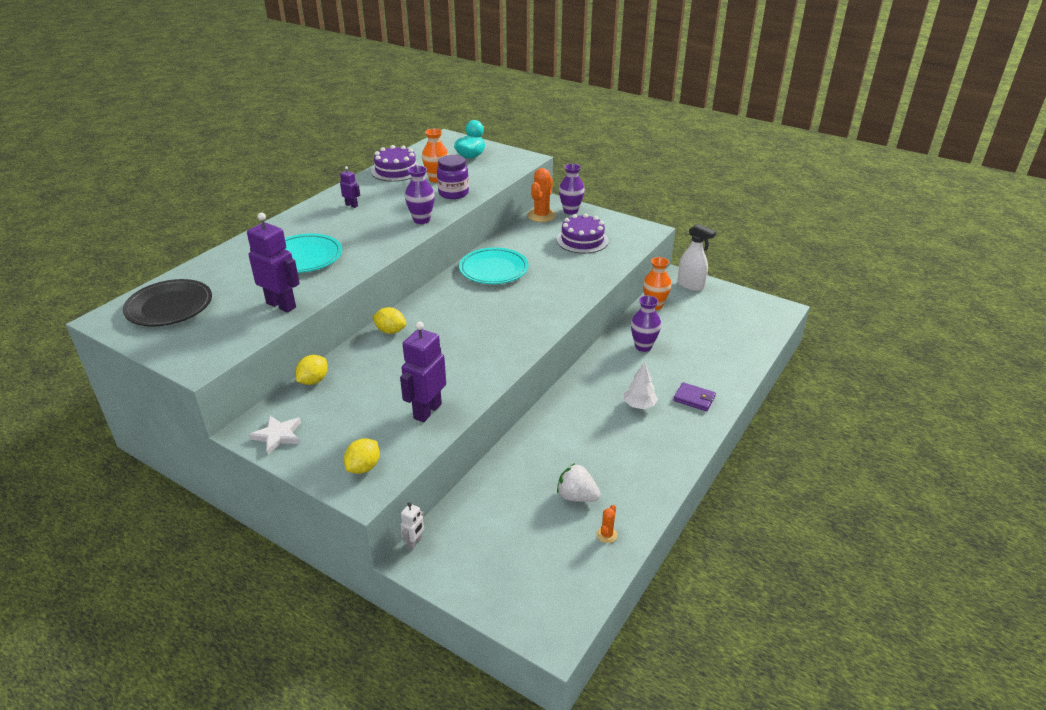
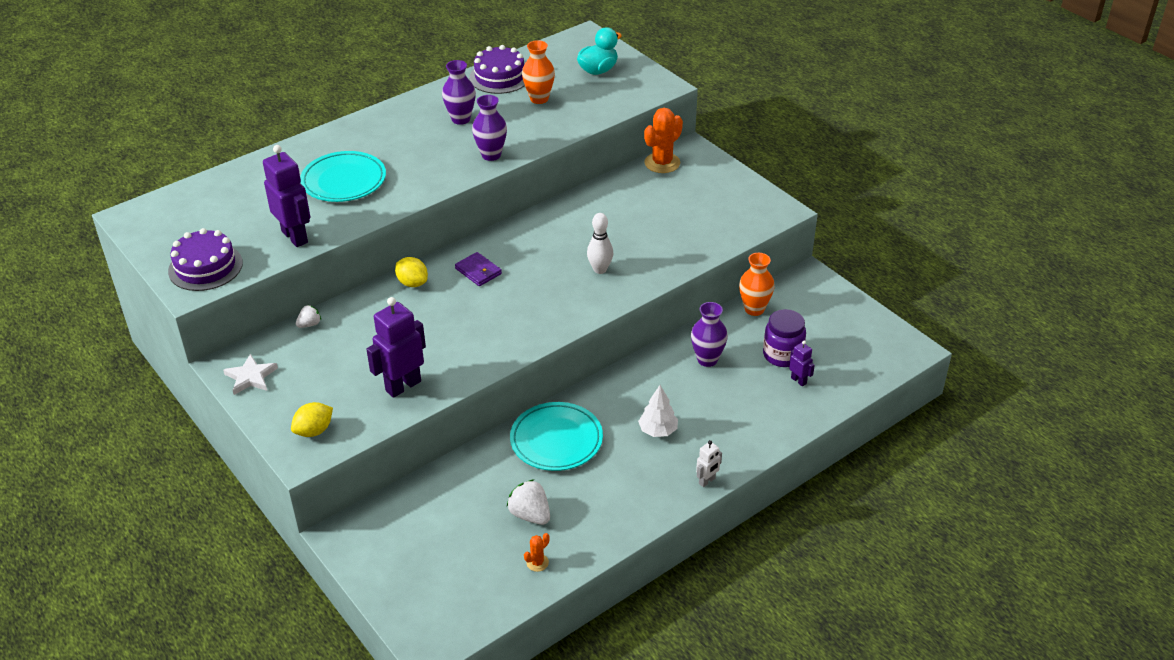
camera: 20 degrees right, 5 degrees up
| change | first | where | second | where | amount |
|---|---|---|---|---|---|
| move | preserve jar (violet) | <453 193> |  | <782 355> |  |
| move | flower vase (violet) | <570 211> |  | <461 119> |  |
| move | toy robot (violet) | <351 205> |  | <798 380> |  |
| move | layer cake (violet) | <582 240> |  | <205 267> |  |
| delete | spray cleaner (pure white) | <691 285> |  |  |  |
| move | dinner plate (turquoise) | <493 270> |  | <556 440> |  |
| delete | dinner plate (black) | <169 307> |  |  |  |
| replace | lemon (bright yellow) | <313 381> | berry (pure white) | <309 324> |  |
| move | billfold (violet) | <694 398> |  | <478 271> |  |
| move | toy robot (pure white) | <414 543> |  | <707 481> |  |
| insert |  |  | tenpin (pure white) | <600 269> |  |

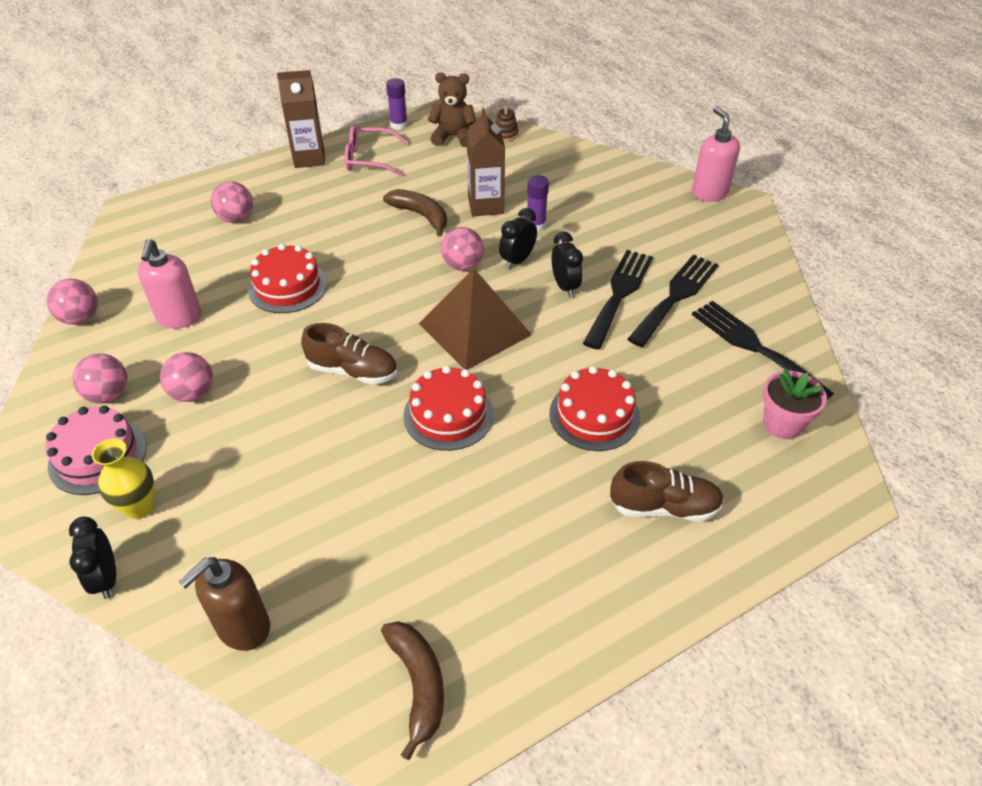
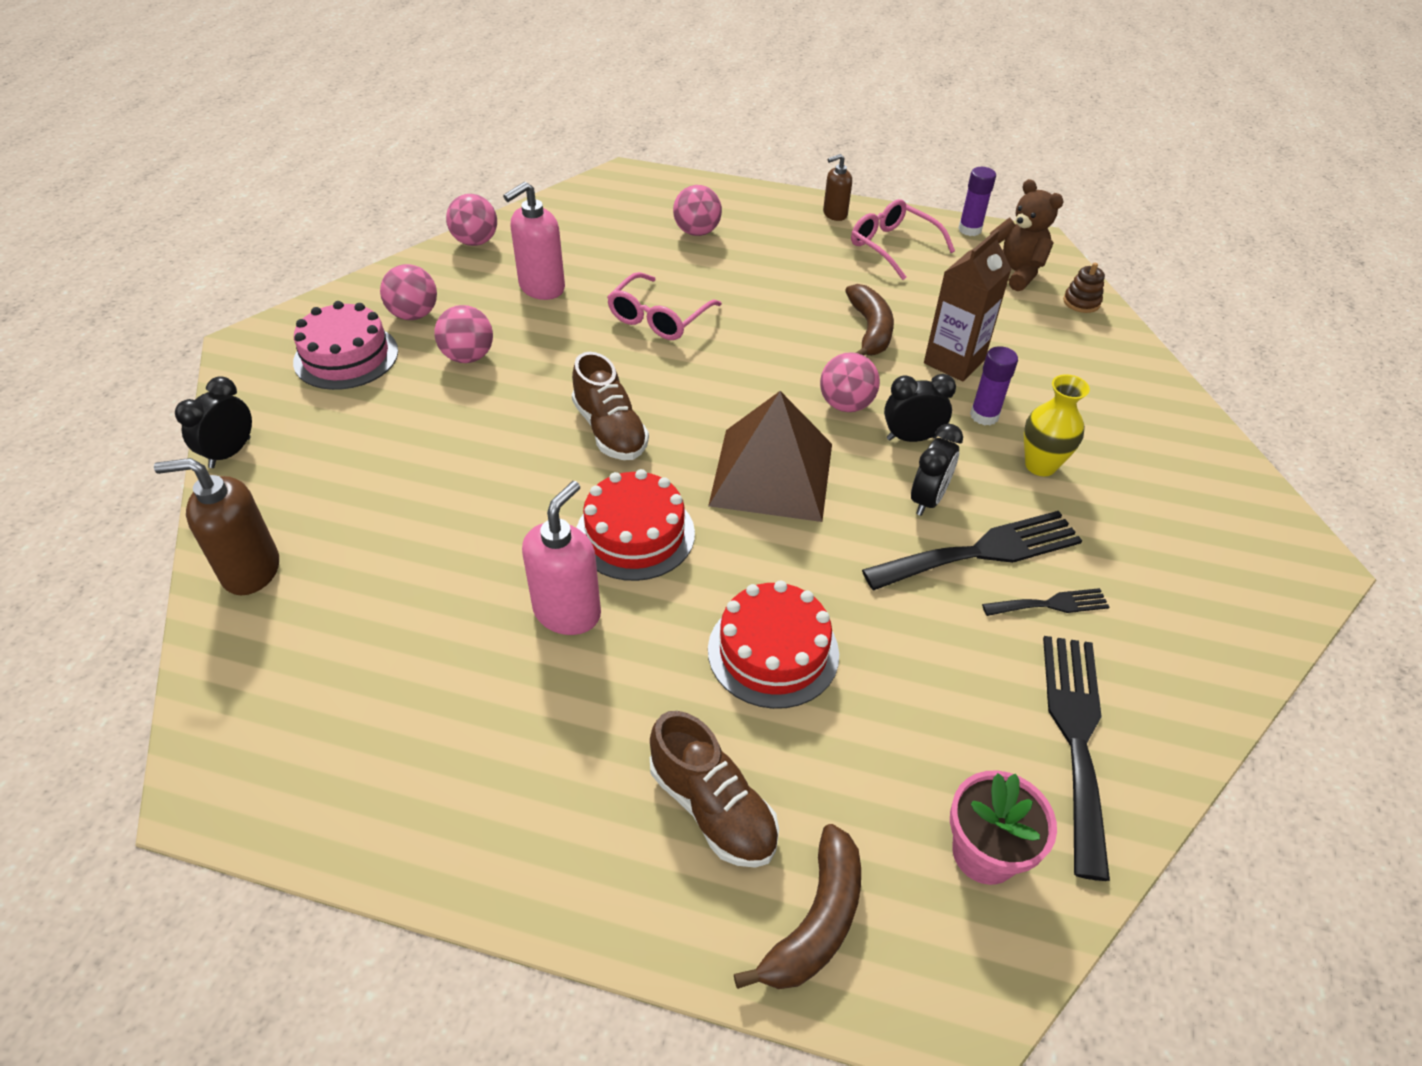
camera: 45 degrees right, 0 degrees up
| change | first | where | second | where | amount |
|---|---|---|---|---|---|
| replace | juice carton (brown) | <309 158> | soap pump (brown) | <834 214> |  |
| move | soap pump (rose-pink) | <709 193> |  | <567 612> |  |
| replace | layer cake (red) | <288 286> | spectacles (rose-pink) | <659 318> |  |
| resize | dinner fork (black) | <675 296> |  | <1051 604> | x0.53 |
| move | flower vase (bright yellow) | <139 507> |  | <1040 465> |  |
| move | toy banana (brown) | <418 685> |  | <816 921> |  |

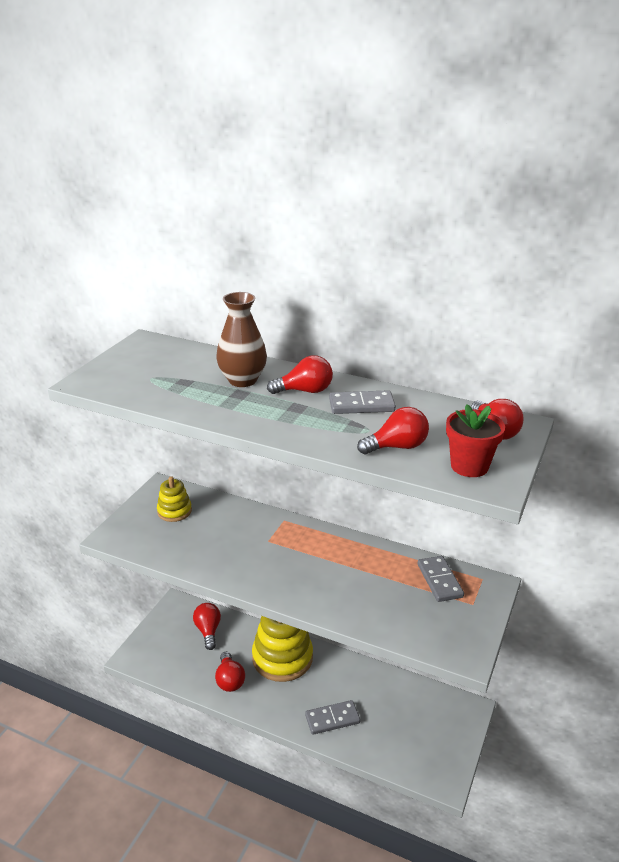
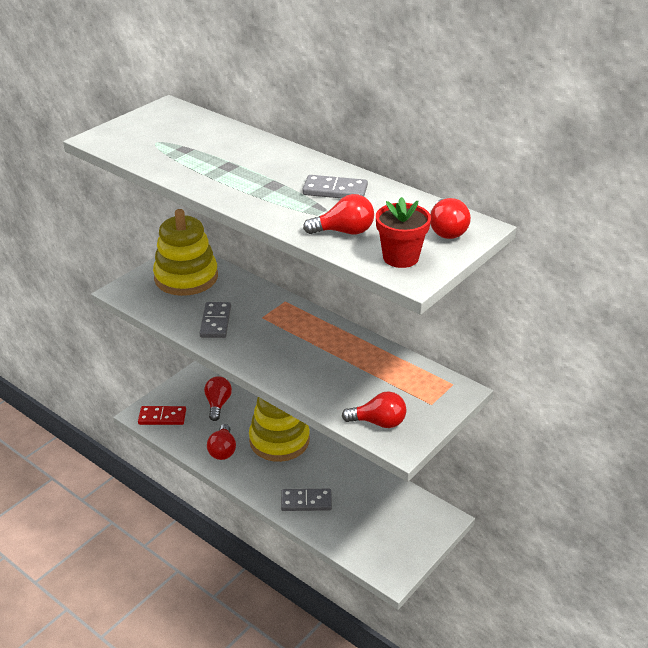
camera: 15 degrees right, 5 degrees up
| change | first | where | second | where | amount |
|---|---|---|---|---|---|
| delete | flower vase (brown) | <242 380> |  |  |  |
| move | lightbulb (red) | <305 391> |  | <378 422> |  |
| resize | ring stacker (bright yellow) | <174 511> |  | <186 277> | x1.91 |
| move | domino tile (ash-grey) | <439 580> |  | <215 322> |  |
| insert |  |  | domino tile (red) | <162 417> |  |

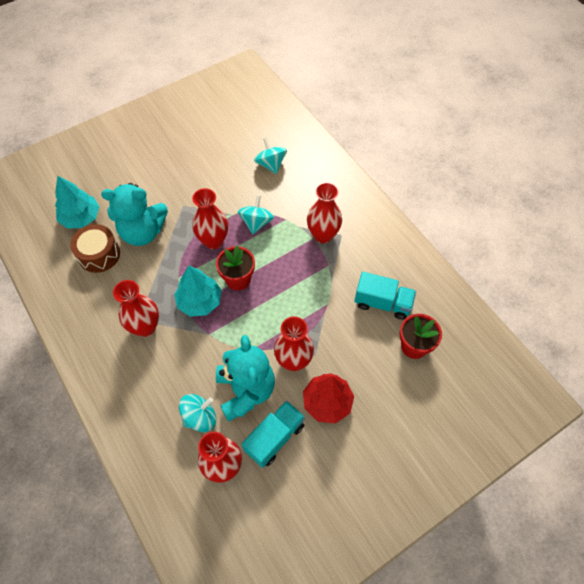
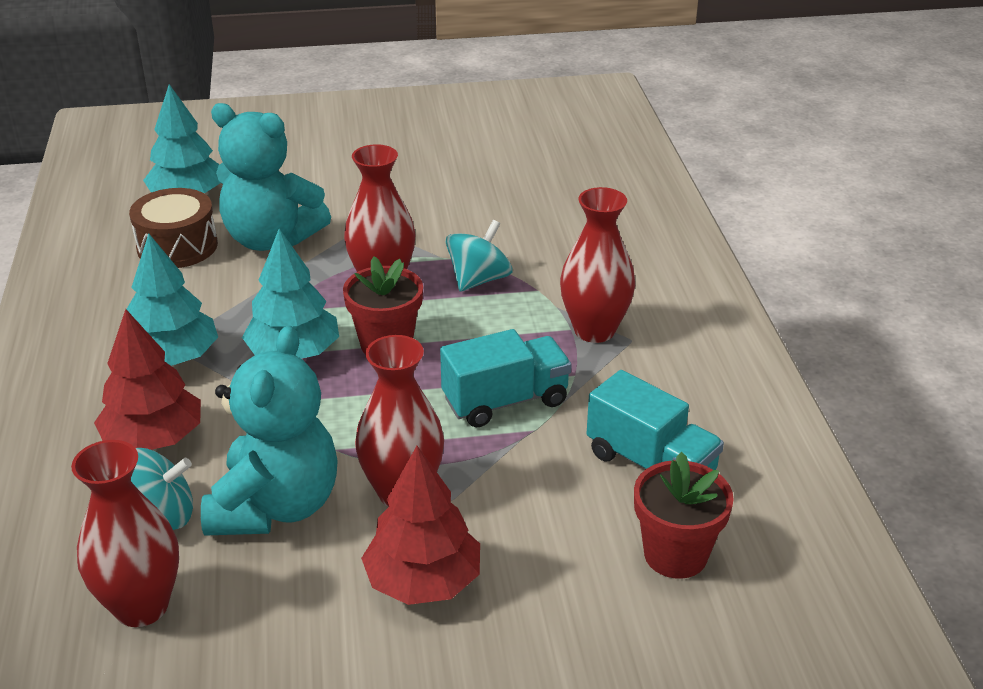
camera: 25 degrees right, 25 degrees down
| change | first | where | second | where | amount |
|---|---|---|---|---|---|
| delete | toy top (turquoise) | <271 164> |  |  |  |
| replace | flower vase (red) | <145 327> | toy tree (turquoise) | <172 358> |  |
| move | lorry (turquoise) | <274 437> |  | <505 401> |  |
| insert |  |  | toy tree (red) | <154 439> |  |

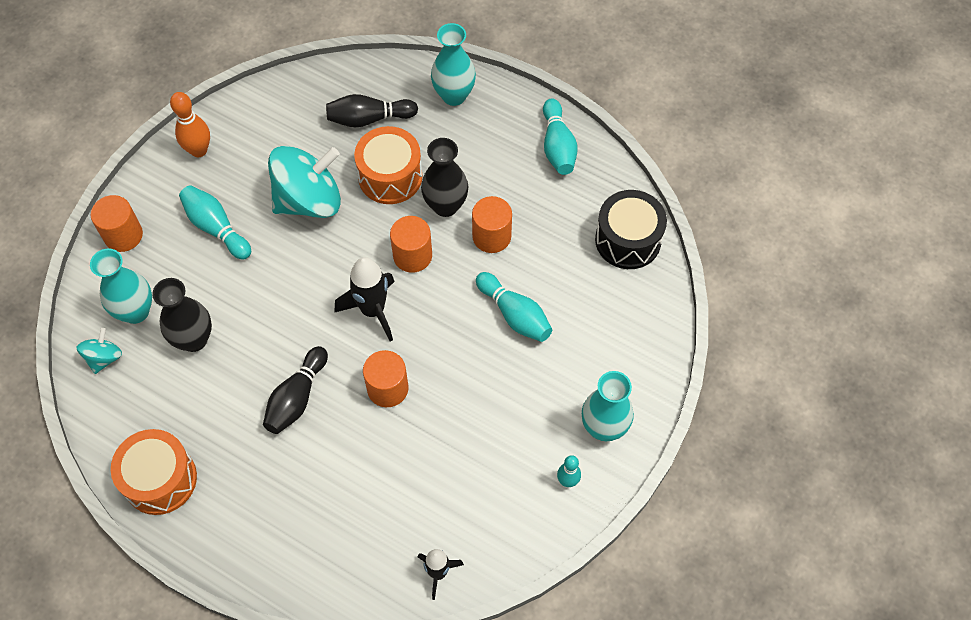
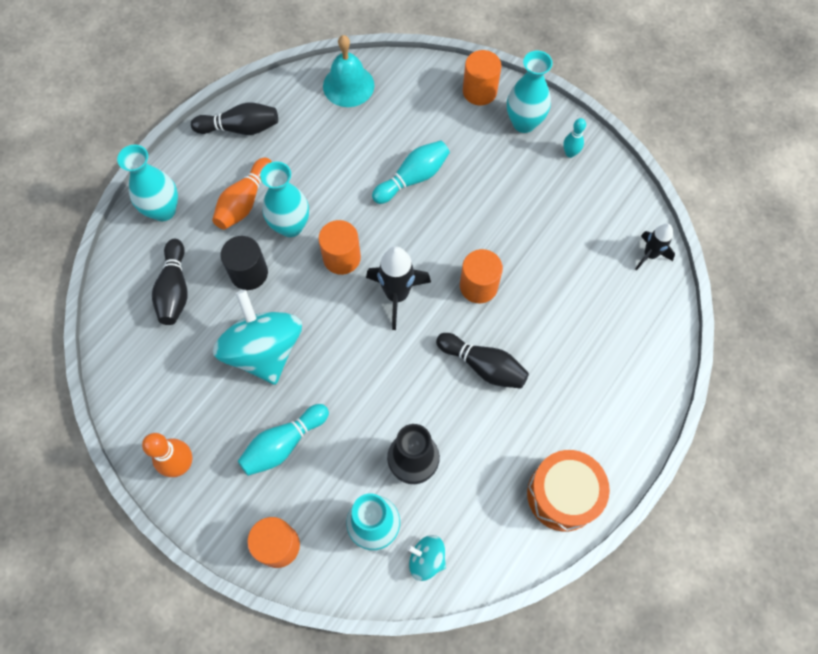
camera: 85 degrees left, 5 degrees up
| change | first | where | second | where | amount |
|---|---|---|---|---|---|
| recolor | tenpin (turquoise) | <557 146> | tenpin (black) | <240 128> |  |
| replace | snare drum (orange-coloured) | <390 176> | solid cylinder (black) | <249 273> |  |
| recolor | flower vase (black) | <445 205> | flower vase (turquoise) | <290 226> |  |
| replace | snare drum (black) | <628 240> | bell (turquoise) | <348 85> |  |
| move | solid cylinder (orange-coloured) | <491 236> |  | <479 91> |  |
| insert |  |  | tenpin (orange-coloured) | <244 202> |  |

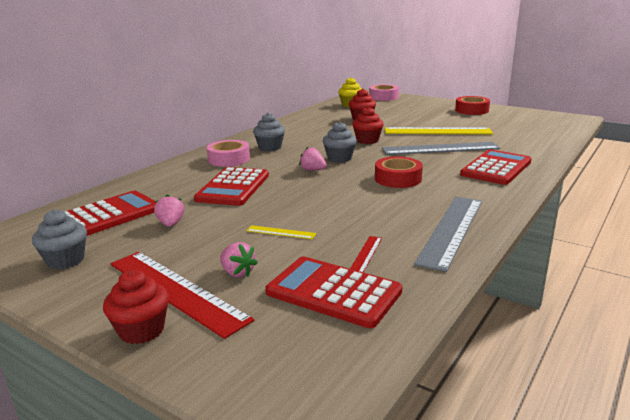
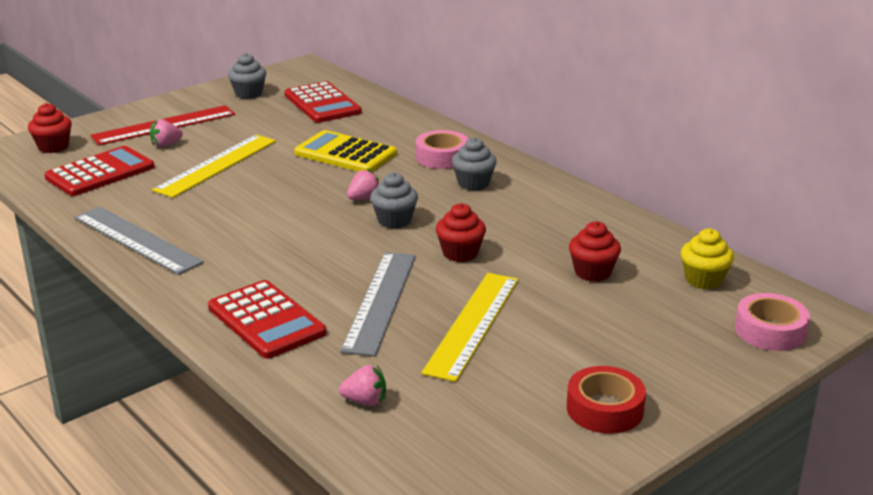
camera: 105 degrees right, 5 degrees up
| change | first | where | second | where | amount |
|---|---|---|---|---|---|
| delete | tape (red) | <398 179> |  |  |  |
| recolor | calculator (red) | <233 187> | calculator (bright yellow) | <345 154> |  |
| move | berry (rose-pink) | <171 224> |  | <365 401> |  |
| resize | straightedge (bright yellow) | <281 232> |  | <216 165> | x2.32 |
| delete | straightedge (red) | <366 254> |  |  |  |
| move | muffin (red) | <141 330> |  | <53 147> |  |

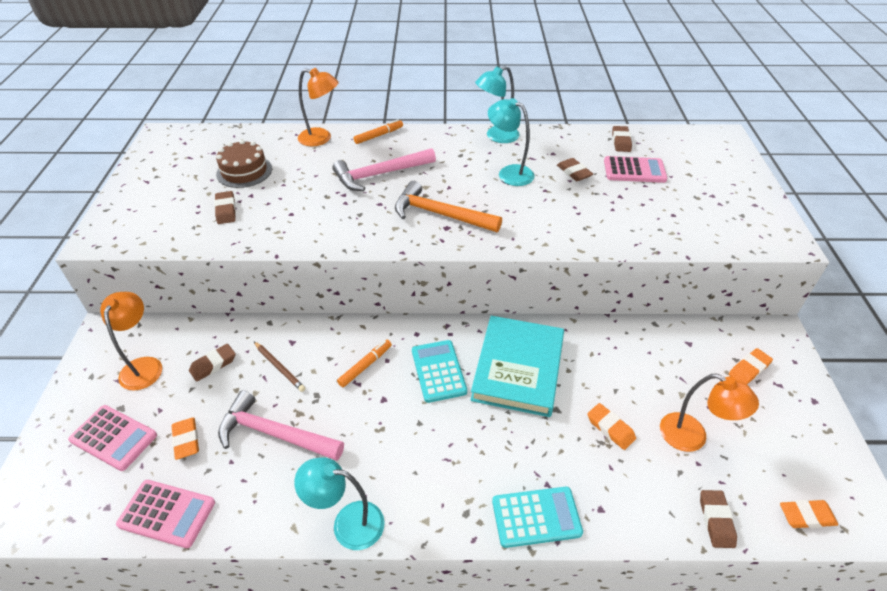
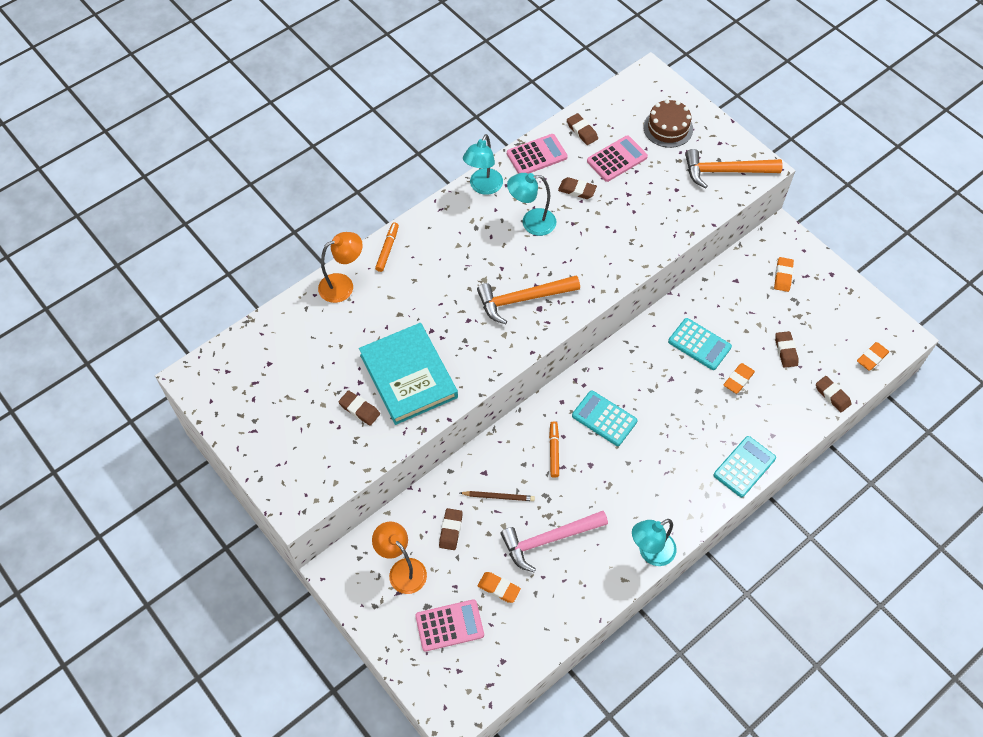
camera: 40 degrees left, 15 degrees up
| change | first | where | second | where | amount |
|---|---|---|---|---|---|
| move | layer cake (brown) | <244 171> |  | <668 128> |  |
| delete | hammer (rose-pink) | <380 174> |  |  |  |
| move | hardcover (turquoise) | <518 368> |  | <408 376> |  |
| replace | desk lamp (orange-coloured) | <692 437> | gum eraser (brown) | <785 351> |  |
| rotate | gum eraser (orange-coloured) | <610 428> |  | <738 380> | 60 degrees counterclockwise |
| move | calculator (rose-pink) | <167 514> |  | <537 155> |  |
| insert |  |  | hammer (orange-coloured) | <725 171> |  |
| insert |  |  | calculator (turquoise) | <699 344> |  |

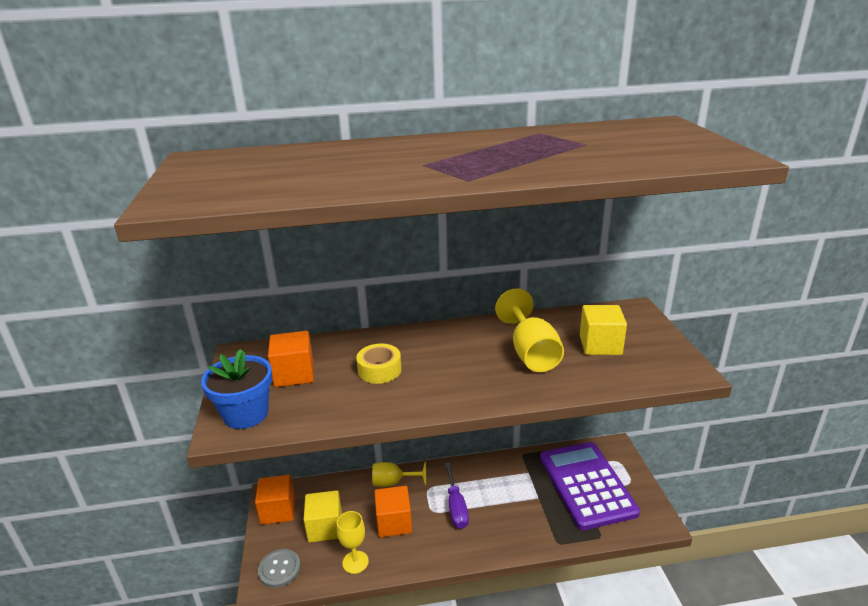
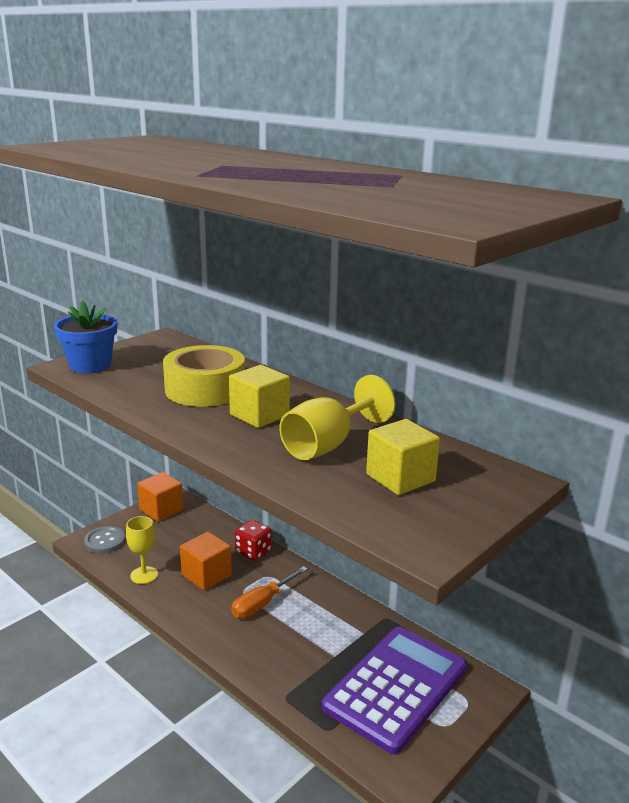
camera: 50 degrees right, 5 degrees down
| change | first | where | second | where | amount |
|---|---|---|---|---|---|
| delete | cube (orange-coloured) | <294 374> |  |  |  |
| resize | tape (bright yellow) | <379 370> |  | <205 389> | x1.73 |
| replace | wine glass (bright yellow) | <393 482> | dice (red) | <253 552> |  |
| recolor | flat screwdriver (violet) | <456 506> | flat screwdriver (orange-coloured) | <262 603> |  |
| move | cube (bright yellow) | <325 527> |  | <259 415> |  |

